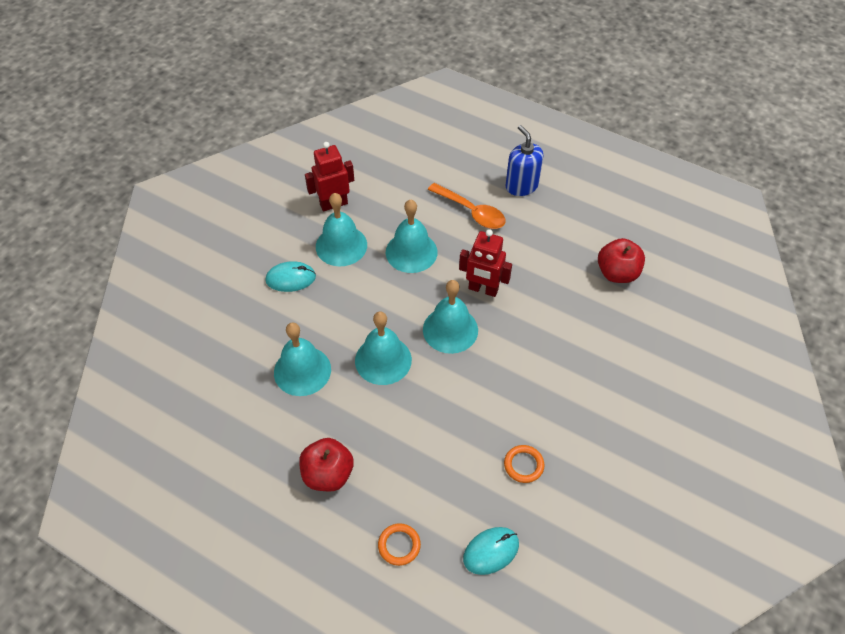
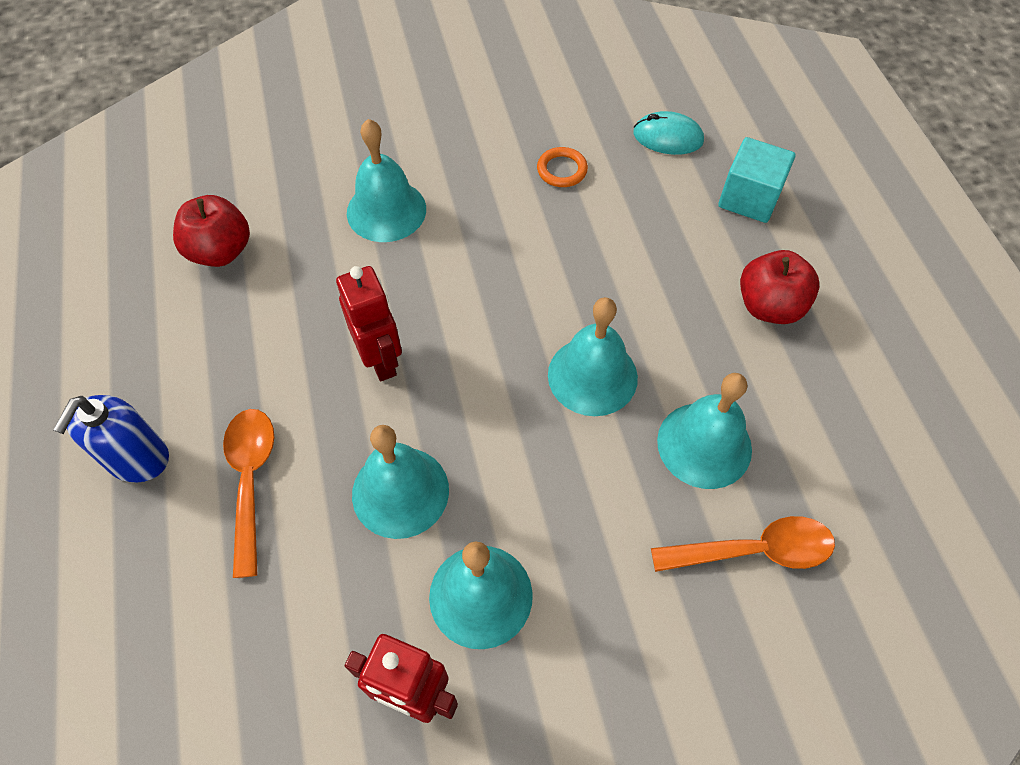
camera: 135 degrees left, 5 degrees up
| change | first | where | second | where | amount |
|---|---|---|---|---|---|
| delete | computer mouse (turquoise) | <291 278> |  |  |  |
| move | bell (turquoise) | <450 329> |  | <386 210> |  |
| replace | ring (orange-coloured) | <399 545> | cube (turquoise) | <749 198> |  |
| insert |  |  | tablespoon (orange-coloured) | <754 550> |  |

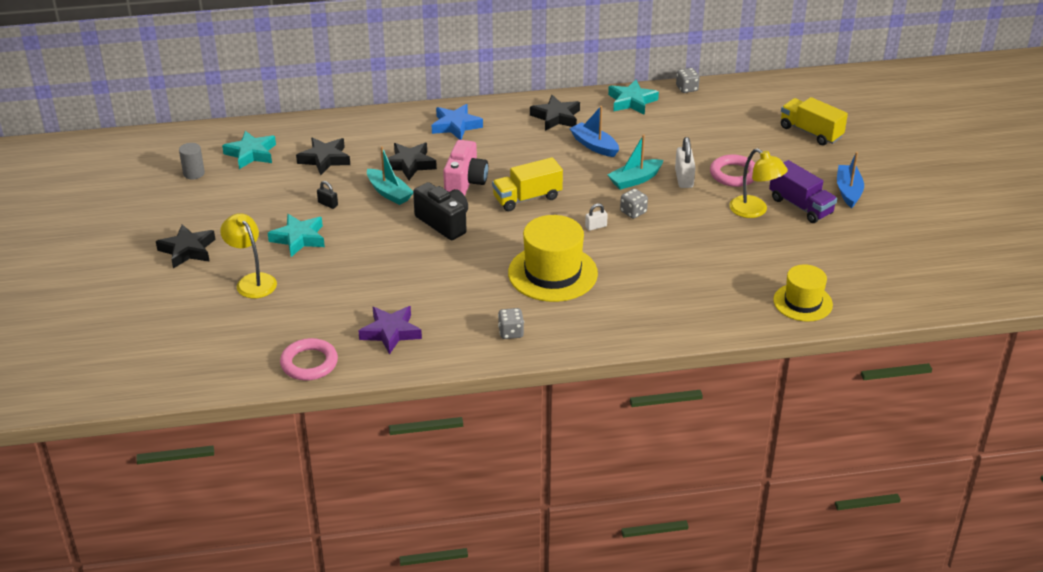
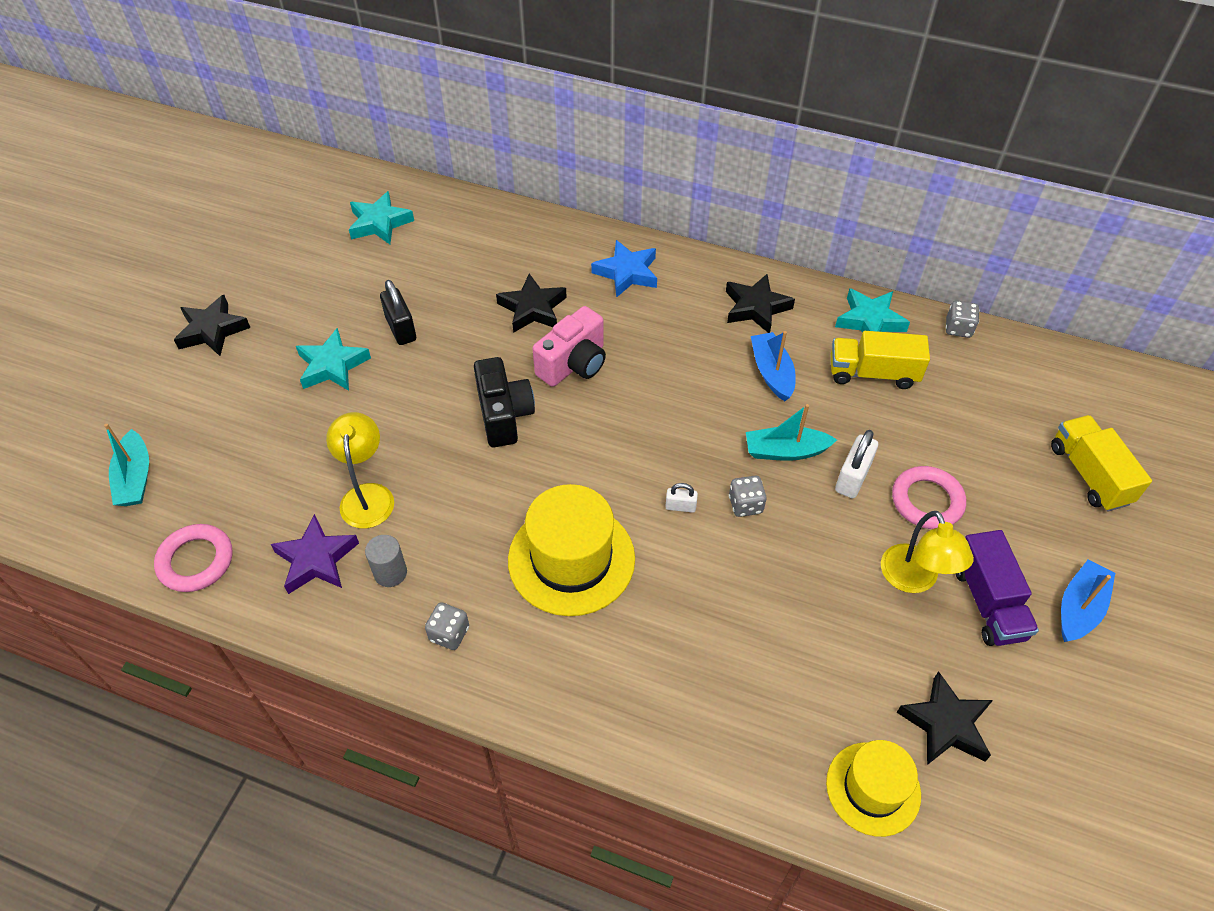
camera: 30 degrees right, 15 degrees up
| change | first | where | second | where | amount |
|---|---|---|---|---|---|
| move | star shape (black) | <325 159> |  | <945 724> |  |
| move | solid cylinder (ash-grey) | <194 173> |  | <390 573> |  |
| move | toy boat (turquoise) | <389 193> |  | <135 478> |  |
| move | lorry (bright yellow) | <527 198> |  | <873 373> |  |
| resize | small lock (black) | <328 204> |  | <401 329> | x1.74 |
| move | desk lamp (bright yellow) | <252 281> |  | <367 495> |  |

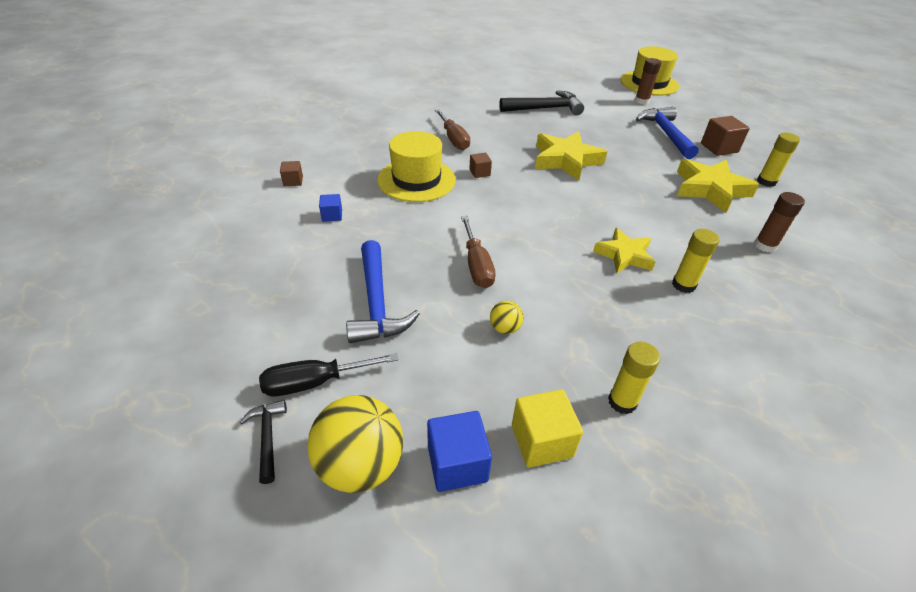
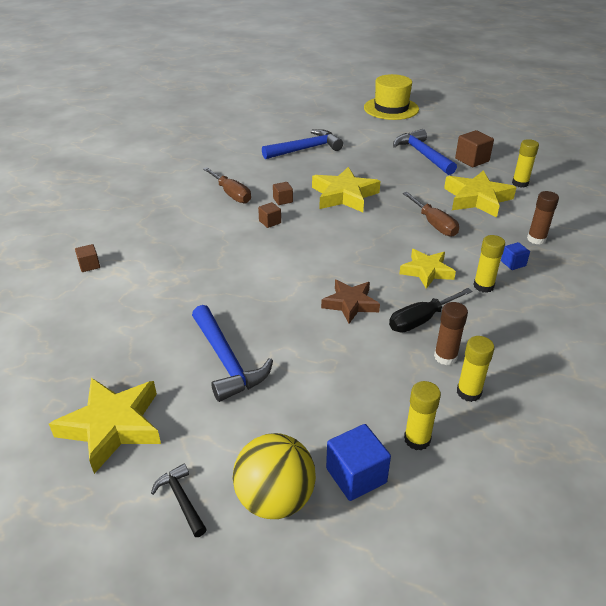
camera: 15 degrees left, 5 degrees down
| change | first | where | second | where | amount |
|---|---|---|---|---|---|
| move | glue (brown) | <642 101> |  | <445 357> |  |
| recolor | hammer (black) | <545 109> | hammer (royal blue) | <305 149> |  |
| delete | top hat (bright yellow) | <416 180> |  |  |  |
| move | cube (royal blue) | <332 215> |  | <513 263> |  |
| move | flat screwdriver (brown) | <476 265> |  | <434 224> |  |
| delete | play ball (bright yellow) | <505 328> |  |  |  |
| move | flat screwdriver (black) | <315 382> |  | <421 320> |  |
| replace | cube (bright yellow) | <541 441> | glue (bright yellow) | <417 439> |  |
| insert |  |  | cube (brown) | <283 200> |  |
| insert |  |  | star shape (brown) | <350 304> |  |
| insert |  |  | star shape (bright yellow) | <112 426> |  |

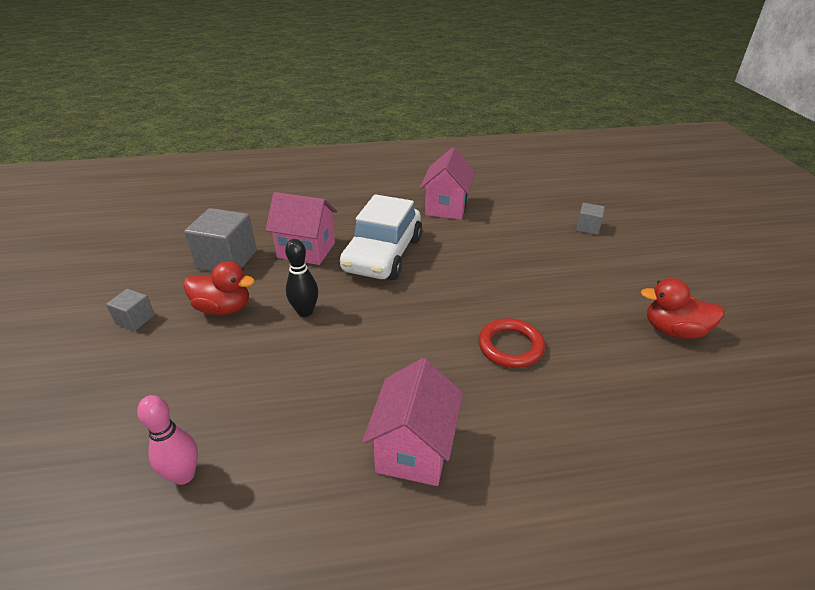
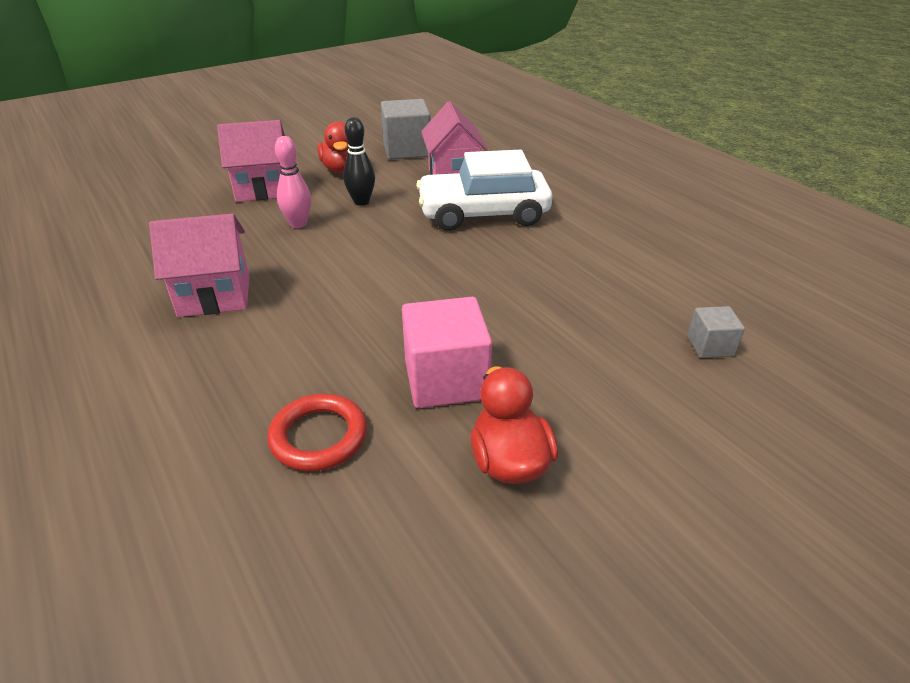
camera: 65 degrees right, 0 degrees up
| change | first | where | second | where | amount |
|---|---|---|---|---|---|
| move | cottage (rose-pink) | <446 207> |  | <262 189> |  |
| delete | cube (ash-grey) | <135 319> |  |  |  |
| move | ring (red) | <510 346> |  | <319 436> |  |
| move | tenpin (rose-pink) | <184 475> |  | <298 224> |  |
| insert |  |  | cube (rose-pink) | <446 380> |  |

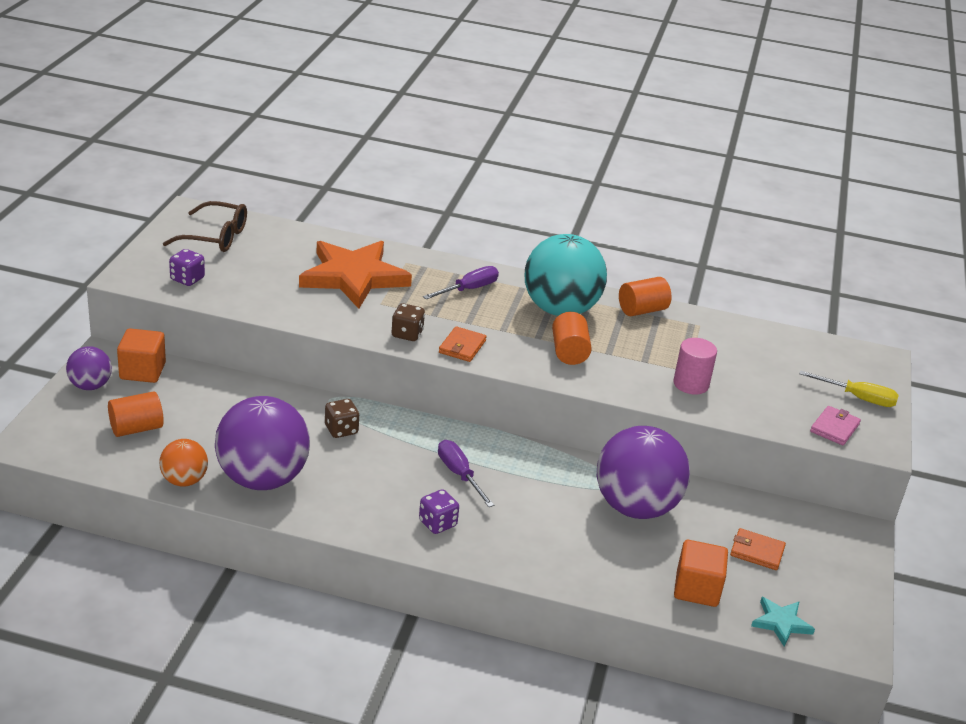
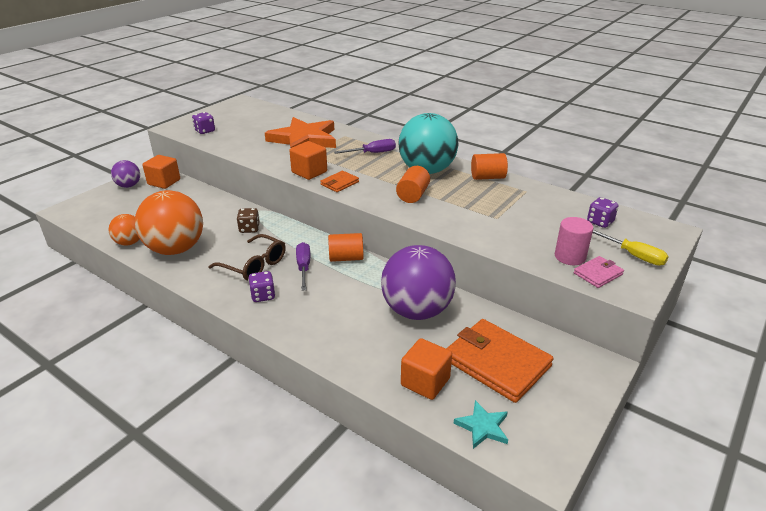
camera: 25 degrees right, 0 degrees up
| change | first | where | second | where | amount |
|---|---|---|---|---|---|
| move | spectacles (brown) | <215 237> |  | <254 265> |  |
| replace | dice (brown) | <407 334> | cube (orange-coloured) | <309 172> |  |
| move | solid cylinder (rose-pink) | <691 384> |  | <570 257> |  |
| move | solid cylinder (orange-coloured) | <136 428> |  | <346 258> |  |
| recolor | play ball (violet) | <262 479> | play ball (orange-coloured) | <175 249> |  |
| resize | billfold (orange-coloured) | <757 552> |  | <496 363> | x2.09 |
| insert |  |  | dice (violet) | <600 222> |  |

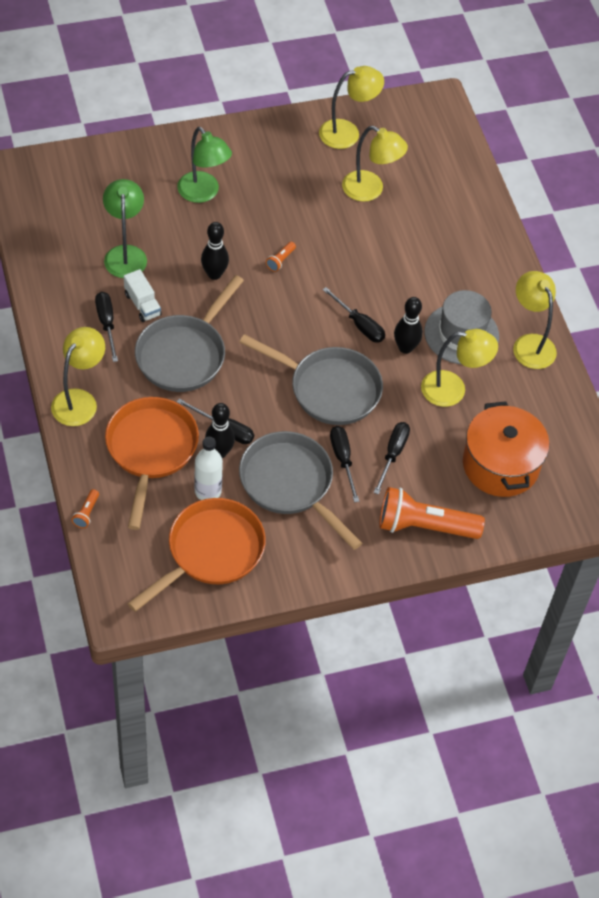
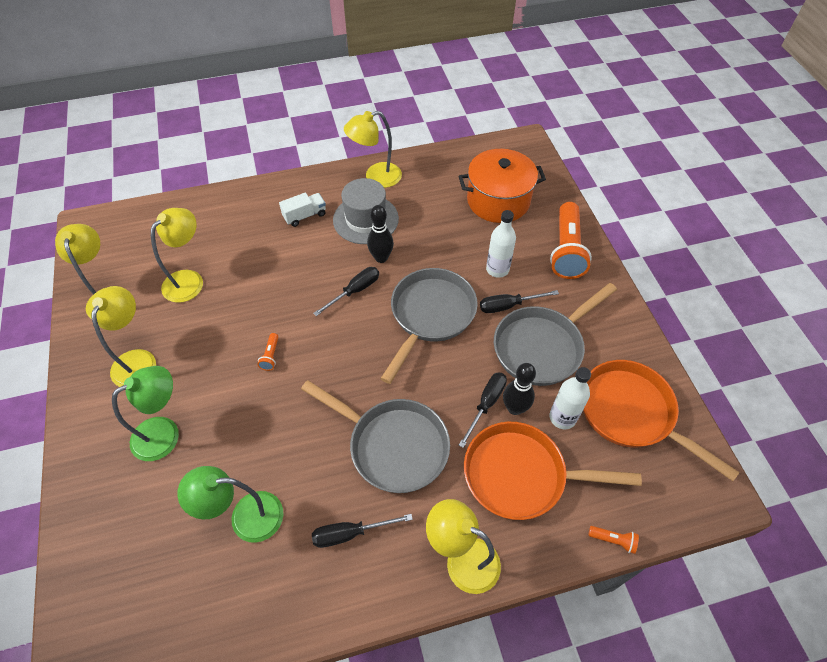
camera: 85 degrees left, 0 degrees up
| change | first | where | second | where | amount |
|---|---|---|---|---|---|
| delete | tenpin (black) | <214 274> |  |  |  |
| rotate | pocket torch (orange-coloured) | <280 260> |  | <270 356> | 60 degrees clockwise |
| move | lorry (pure white) | <142 304> |  | <305 216> |  |
| move | desk lamp (bright yellow) | <453 390> |  | <137 360> |  |
| replace | flat screwdriver (black) | <393 454> | flask (pure white) | <497 269> |  |

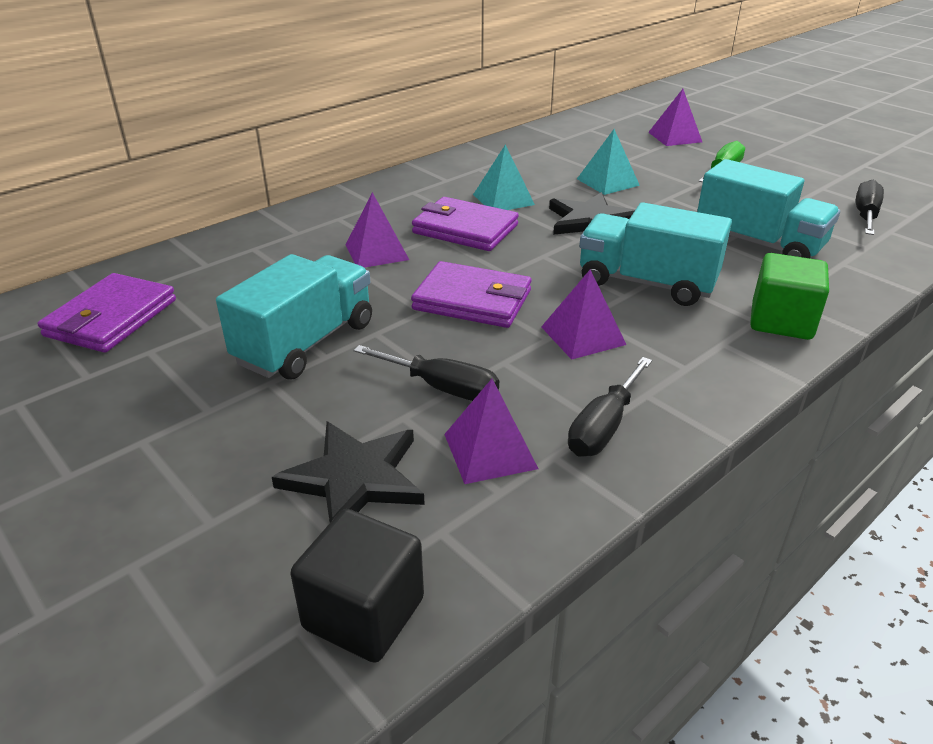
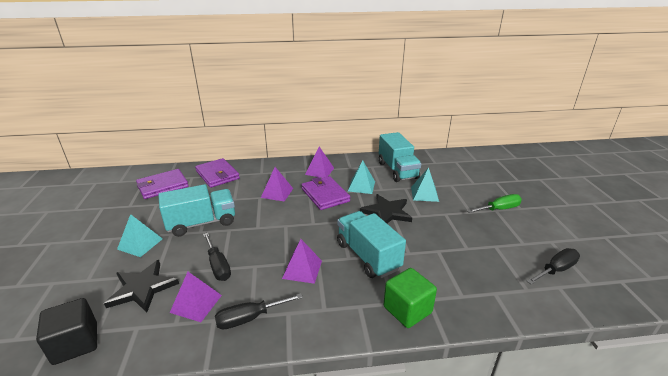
camera: 35 degrees right, 5 degrees down
| change | first | where | second | where | amount |
|---|---|---|---|---|---|
| move | pyramid (violet) | <674 137> |  | <319 171> |  |
| move | lorry (turquoise) | <758 244> |  | <397 170> |  |
| move | billfold (violet) | <472 300> |  | <217 175> |  |
| insert |  |  | pyramid (turquoise) | <140 244> |  |

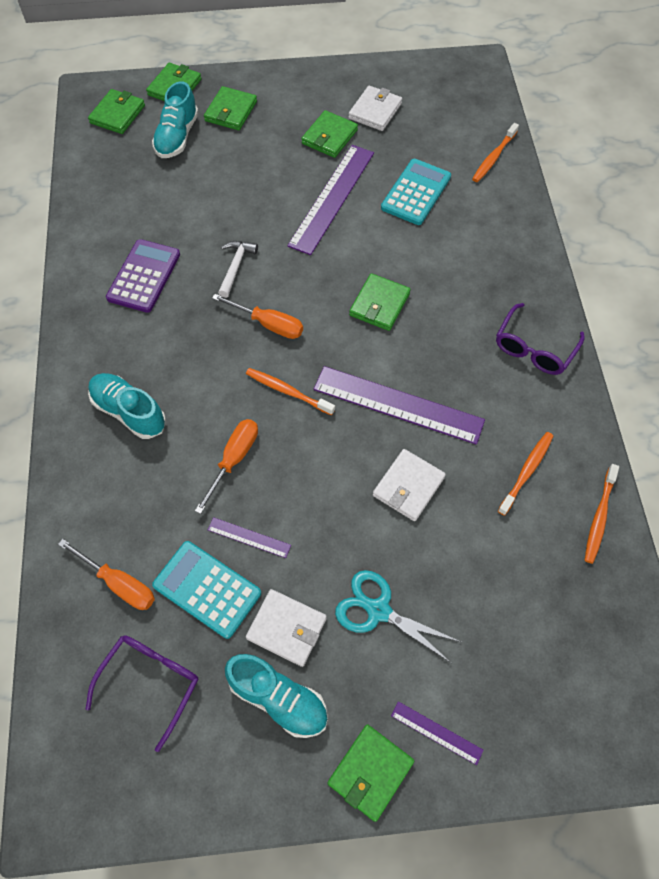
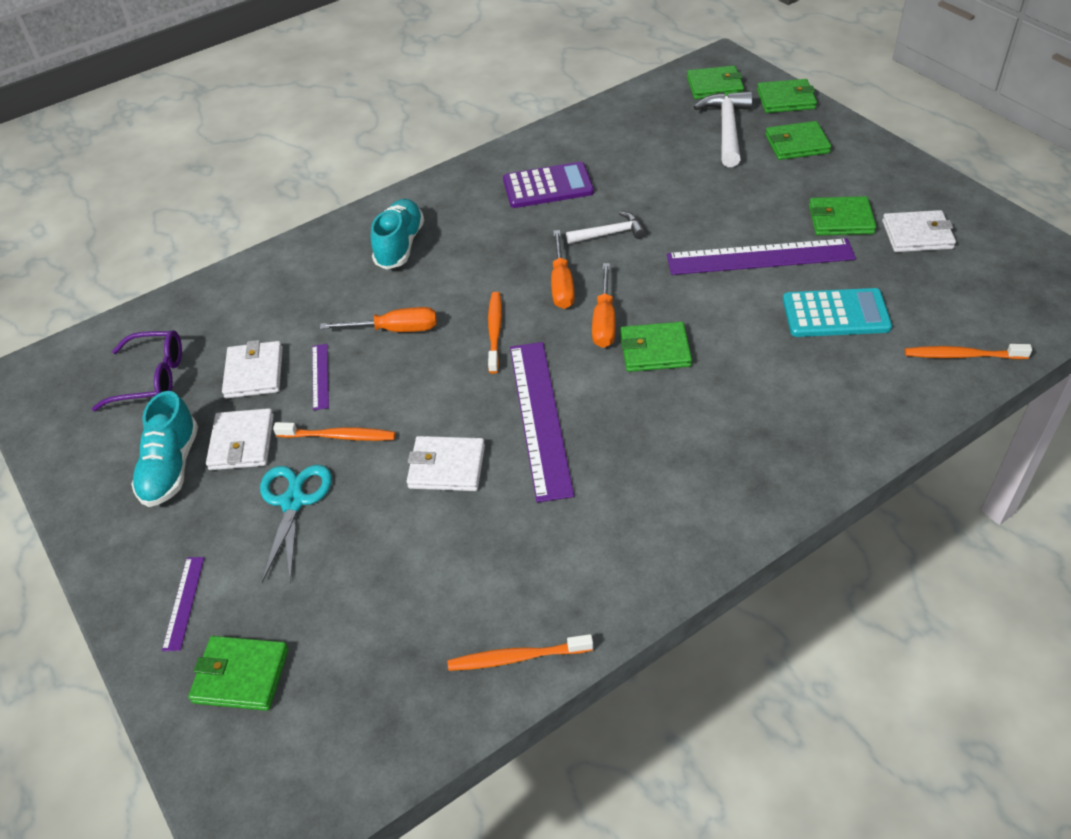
camera: 65 degrees right, 15 degrees down
| change | first | where | second | where | amount |
|---|---|---|---|---|---|
| replace | sneaker (turquoise) | <177 137> | hammer (pure white) | <727 129> |  |
| delete | spectacles (violet) | <534 348> |  |  |  |
| move | toothbrush (orange-coloured) | <526 472> |  | <338 436> |  |
| move | flat screwdriver (orange-coloured) | <119 583> |  | <604 321> |  |
| replace | calculator (turquoise) | <207 589> | billfold (pure white) | <254 373> |  |
| move | billfold (emerald) | <370 772> |  | <241 675> |  |

